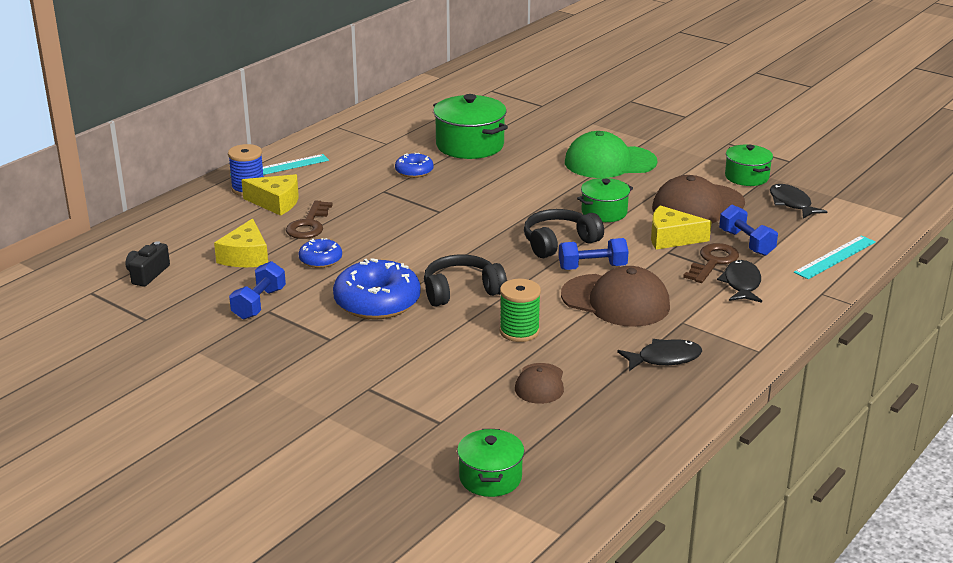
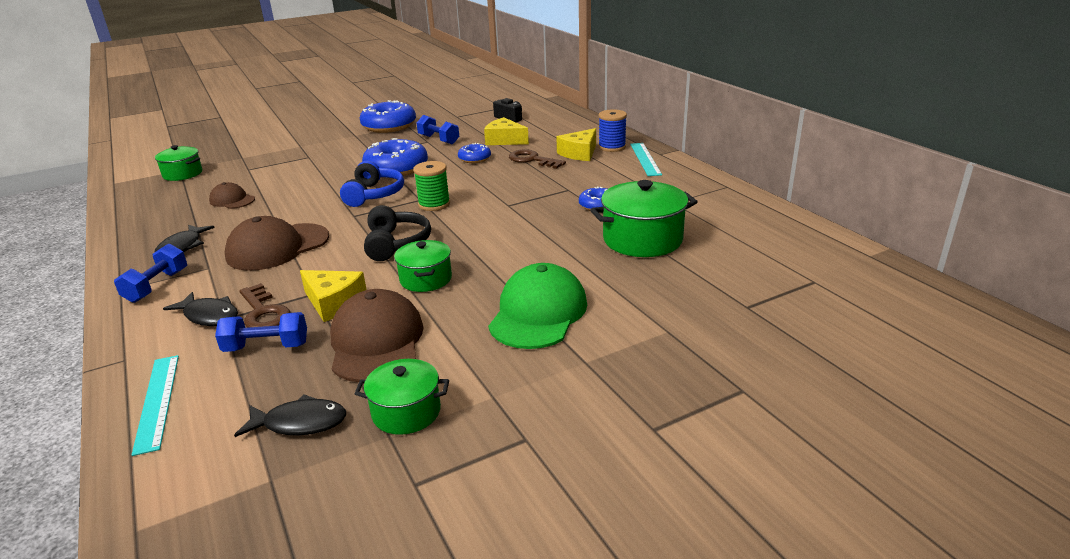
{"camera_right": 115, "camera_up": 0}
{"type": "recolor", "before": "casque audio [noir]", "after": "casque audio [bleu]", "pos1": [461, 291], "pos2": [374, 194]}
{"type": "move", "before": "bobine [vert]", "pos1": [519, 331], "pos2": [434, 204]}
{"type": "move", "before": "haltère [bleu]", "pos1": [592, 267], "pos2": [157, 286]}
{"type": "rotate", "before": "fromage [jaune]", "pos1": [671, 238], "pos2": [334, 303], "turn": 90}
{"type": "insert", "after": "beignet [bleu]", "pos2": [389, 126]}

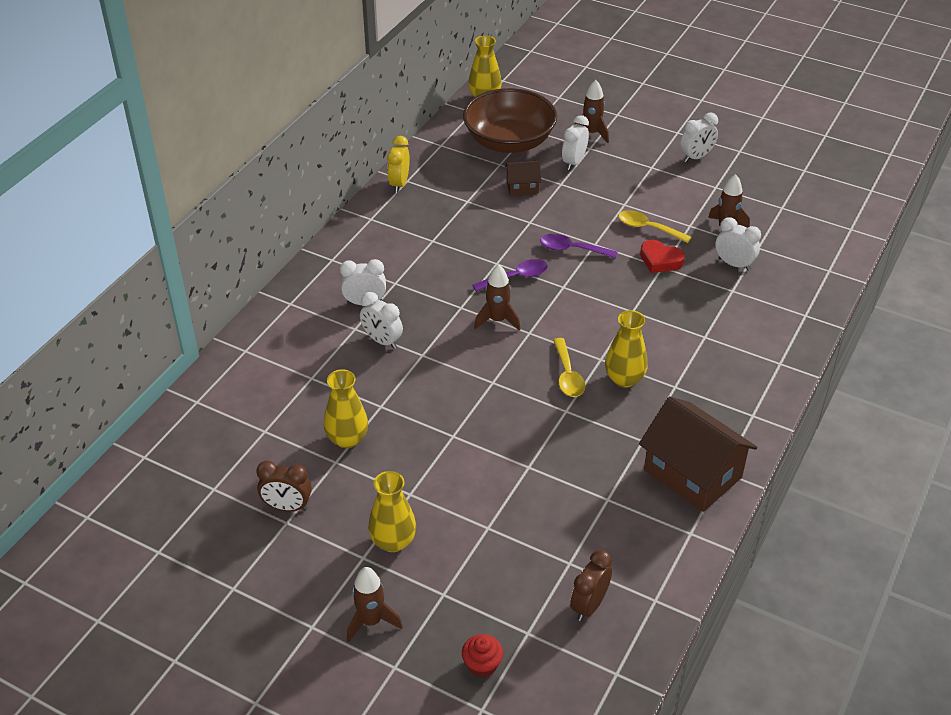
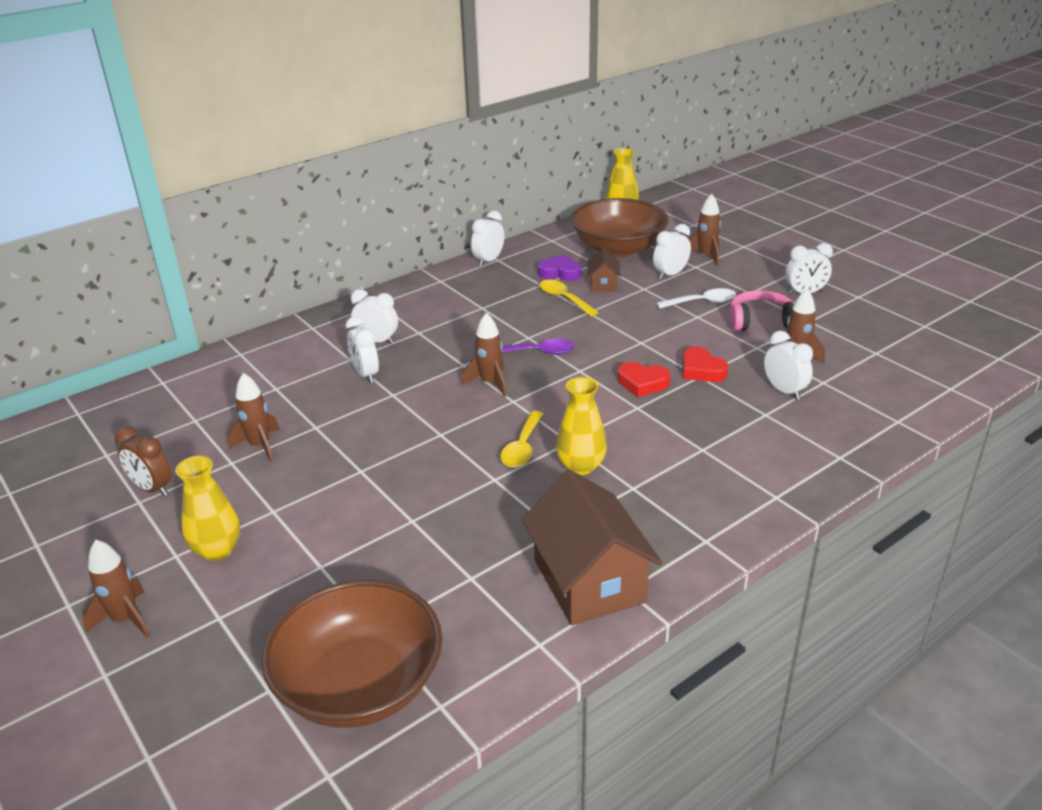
{"camera_right": 25, "camera_up": -10}
{"type": "replace", "before": "vase [jaune]", "after": "fusée [marron]", "pos1": [347, 439], "pos2": [260, 446]}
{"type": "recolor", "before": "réveil [jaune]", "after": "réveil [blanc]", "pos1": [399, 184], "pos2": [488, 260]}
{"type": "delete", "before": "muffin [rouge]", "pos1": [482, 664]}
{"type": "rotate", "before": "maison [marron]", "pos1": [522, 187], "pos2": [603, 284], "turn": 75}
{"type": "delete", "before": "cuillère [violet]", "pos1": [572, 249]}
{"type": "replace", "before": "réveil [marron]", "after": "bol [marron]", "pos1": [589, 605], "pos2": [360, 684]}
{"type": "move", "before": "cuillère [jaune]", "pos1": [648, 228], "pos2": [564, 299]}
{"type": "insert", "after": "cœur [violet]", "pos2": [560, 273]}
{"type": "insert", "after": "cœur [rouge]", "pos2": [642, 383]}
{"type": "insert", "after": "cuillère [blanc]", "pos2": [702, 302]}
{"type": "insert", "after": "casque audio [rose]", "pos2": [761, 321]}

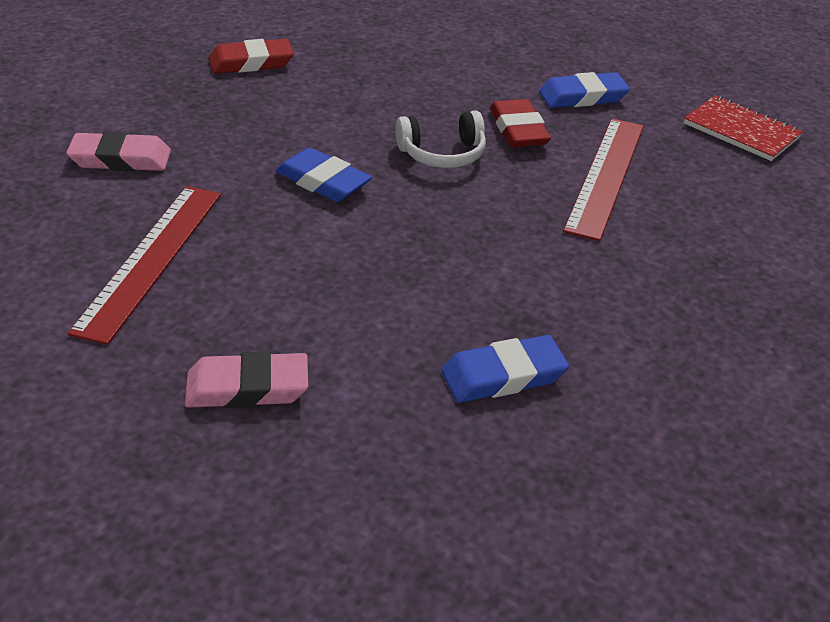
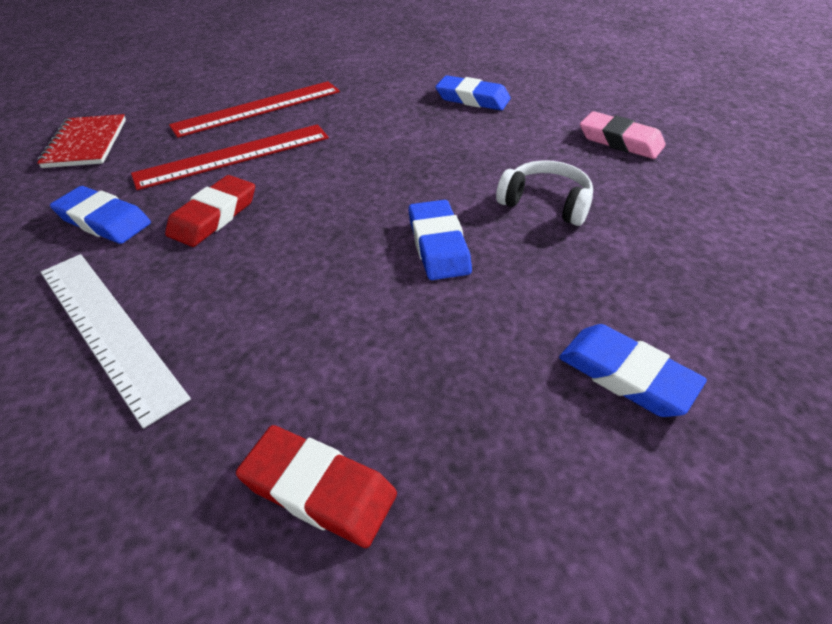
{"camera_right": -135, "camera_up": 5}
{"type": "recolor", "before": "gomme [rose]", "after": "gomme [bleu]", "pos1": [120, 159], "pos2": [626, 375]}
{"type": "move", "before": "règle [rouge]", "pos1": [151, 259], "pos2": [258, 108]}
{"type": "move", "before": "casque audio [blanc]", "pos1": [442, 154], "pos2": [545, 203]}
{"type": "insert", "after": "règle [blanc]", "pos2": [108, 329]}

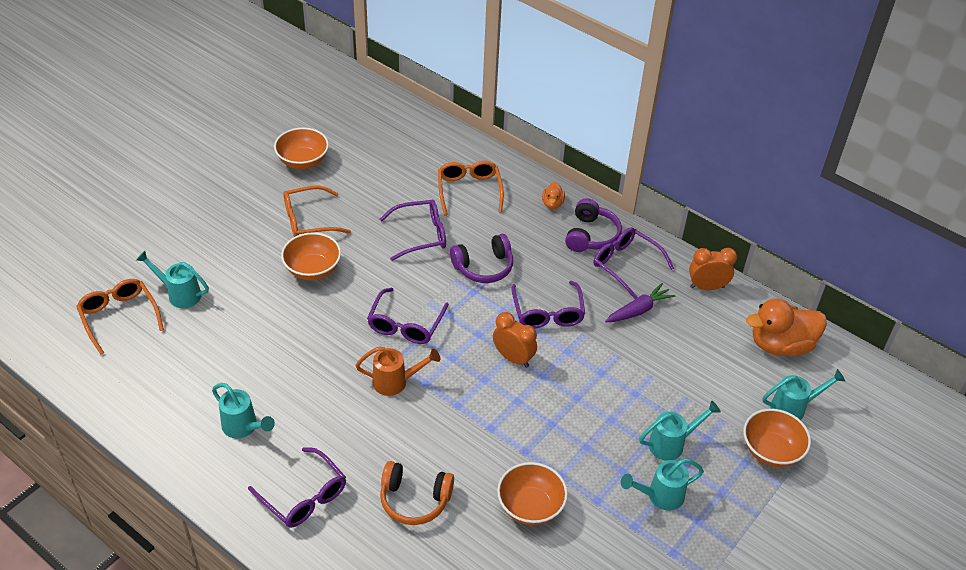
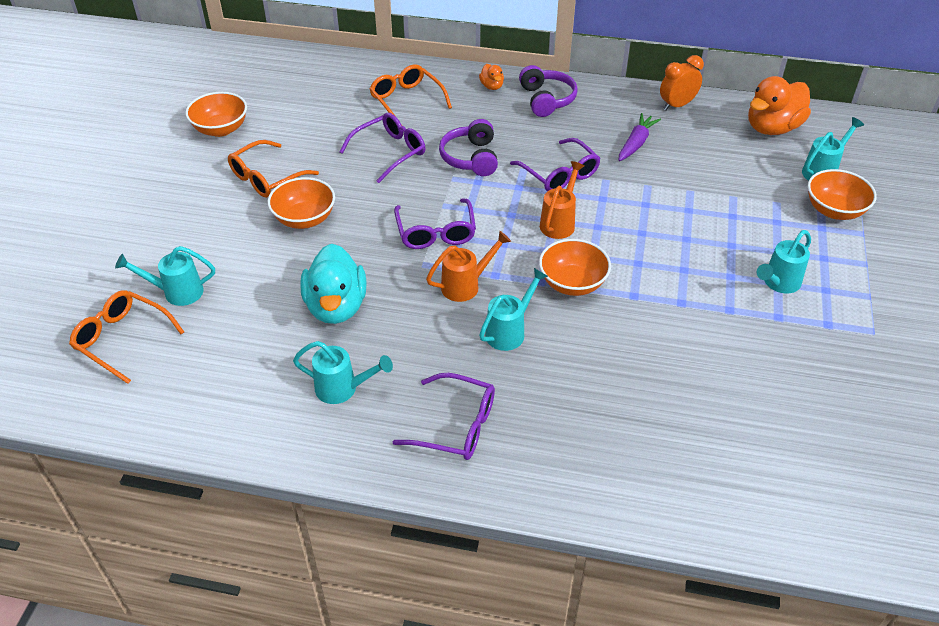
{"camera_right": -25, "camera_up": 0}
{"type": "delete", "before": "casque audio [orange]", "pos1": [414, 500]}
{"type": "rotate", "before": "casque audio [violet]", "pos1": [483, 267], "pos2": [471, 158], "turn": 135}
{"type": "replace", "before": "réveil [orange]", "after": "arrosoir [orange]", "pos1": [513, 358], "pos2": [559, 222]}
{"type": "move", "before": "bol [orange]", "pos1": [530, 506], "pos2": [572, 283]}
{"type": "delete", "before": "lunettes [violet]", "pos1": [625, 264]}
{"type": "move", "before": "arrosoir [turquoise]", "pos1": [671, 444], "pos2": [509, 331]}
{"type": "insert", "after": "canard [turquoise]", "pos2": [336, 306]}

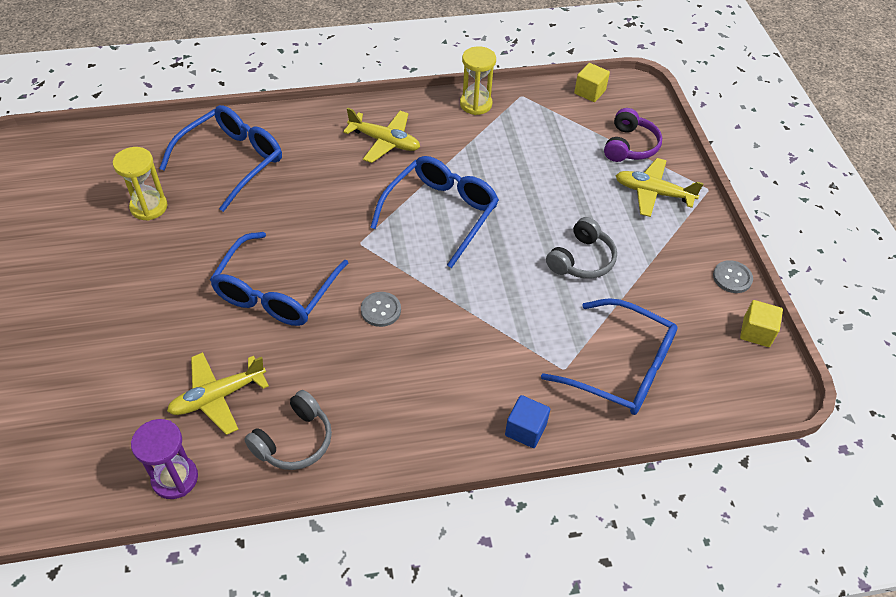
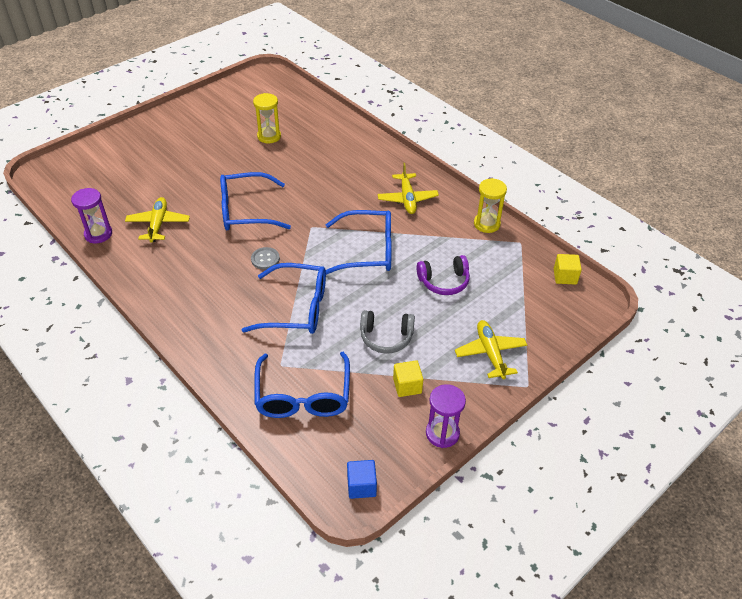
{"camera_right": 60, "camera_up": -5}
{"type": "move", "before": "lunettes [bleu]", "pos1": [232, 161], "pos2": [296, 308]}
{"type": "rotate", "before": "avion [jaune]", "pos1": [218, 397], "pos2": [158, 224], "turn": 60}
{"type": "delete", "before": "casque audio [gris]", "pos1": [294, 441]}
{"type": "move", "before": "cube [bleu]", "pos1": [525, 429], "pos2": [361, 486]}
{"type": "move", "before": "casque audio [violet]", "pos1": [629, 146], "pos2": [444, 281]}
{"type": "replace", "before": "bouton [gris]", "after": "sablier [violet]", "pos1": [732, 278], "pos2": [442, 433]}
{"type": "move", "before": "cube [jaune]", "pos1": [756, 332], "pos2": [407, 386]}

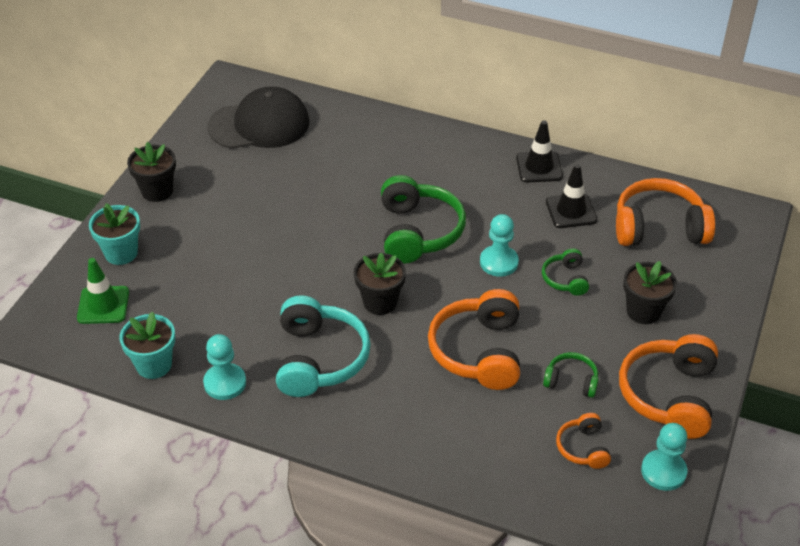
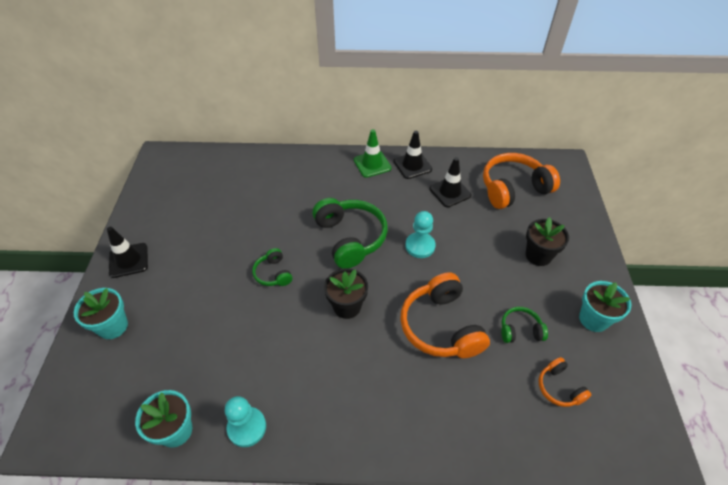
{"camera_right": -20, "camera_up": 5}
{"type": "move", "before": "cône de chantier [vert]", "pos1": [103, 305], "pos2": [372, 164]}
{"type": "replace", "before": "pot de fleurs [noir]", "after": "cône de chantier [noir]", "pos1": [157, 191], "pos2": [128, 260]}
{"type": "delete", "before": "casquette [noir]", "pos1": [259, 125]}
{"type": "delete", "before": "casque audio [turquoise]", "pos1": [318, 359]}
{"type": "move", "before": "casque audio [vert]", "pos1": [565, 279], "pos2": [273, 273]}
{"type": "replace", "before": "casque audio [orange]", "after": "pot de fleurs [turquoise]", "pos1": [669, 395], "pos2": [593, 319]}
{"type": "delete", "before": "pion [turquoise]", "pos1": [663, 471]}

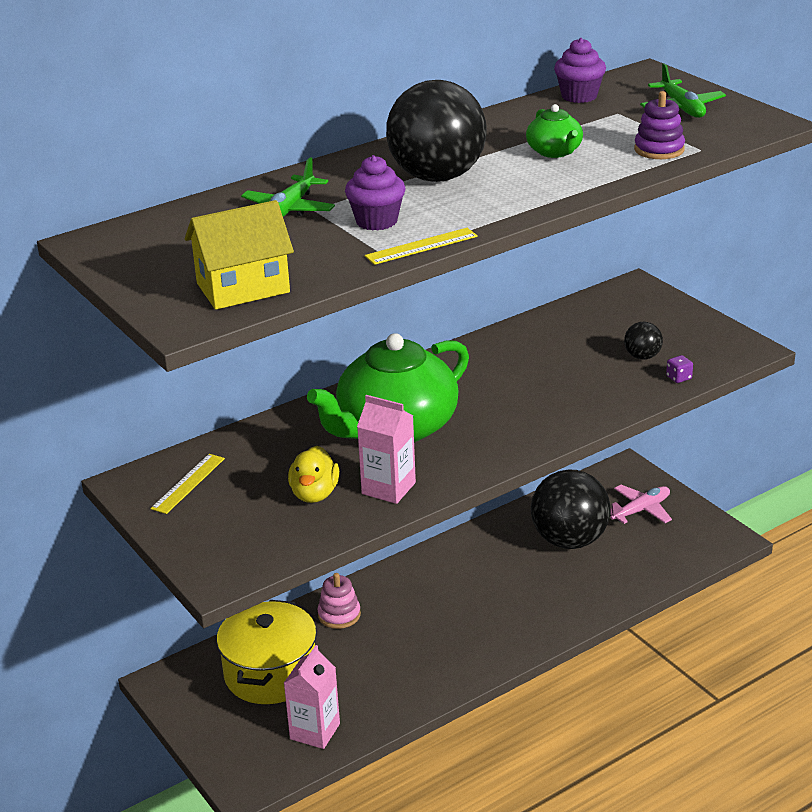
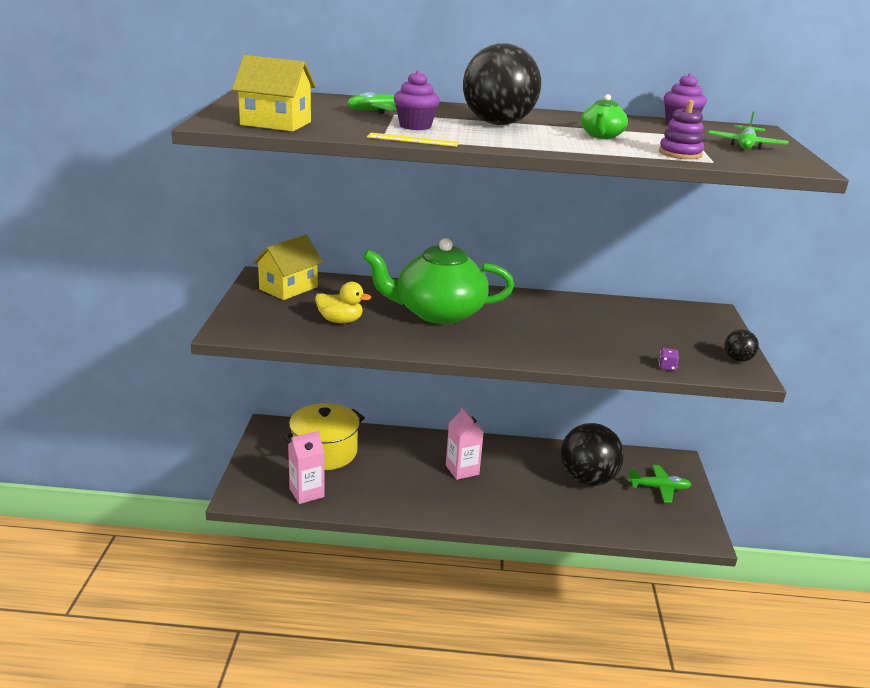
{"camera_right": 35, "camera_up": -5}
{"type": "replace", "before": "règle [jaune]", "after": "maison [jaune]", "pos1": [188, 483], "pos2": [288, 288]}
{"type": "rotate", "before": "canard [jaune]", "pos1": [314, 494], "pos2": [340, 321], "turn": -120}
{"type": "delete", "before": "jouet à empiler [rose]", "pos1": [339, 615]}
{"type": "move", "before": "brique de lait [rose]", "pos1": [388, 488], "pos2": [462, 470]}
{"type": "recolor", "before": "avion [rose]", "after": "avion [vert]", "pos1": [641, 510], "pos2": [659, 488]}
{"type": "move", "before": "balle [noir]", "pos1": [642, 356], "pos2": [737, 359]}

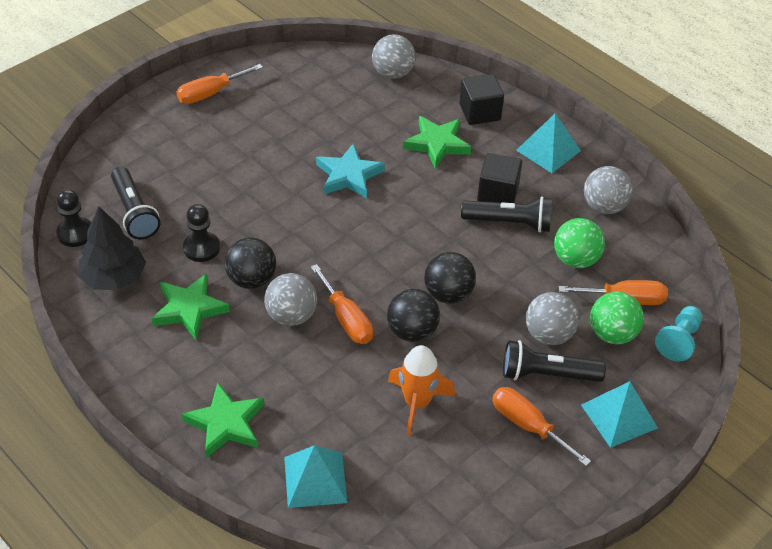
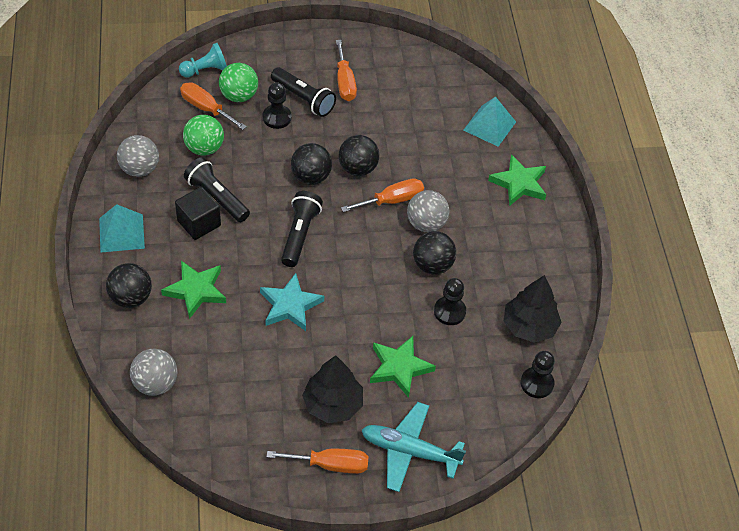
{"camera_right": -145, "camera_up": 5}
{"type": "move", "before": "lampe de poche [noir]", "pos1": [134, 212], "pos2": [299, 235]}
{"type": "move", "before": "étoile [vert]", "pos1": [189, 309], "pos2": [399, 368]}
{"type": "rotate", "before": "tournevis [orange]", "pos1": [346, 319], "pos2": [392, 200], "turn": 60}
{"type": "delete", "before": "fusée [orange]", "pos1": [417, 403]}
{"type": "replace", "before": "cube [noir]", "after": "balle [noir]", "pos1": [479, 112], "pos2": [131, 298]}
{"type": "replace", "before": "balle [gris]", "after": "pion [noir]", "pos1": [548, 335], "pos2": [277, 117]}
{"type": "delete", "before": "pyramide [turquoise]", "pos1": [619, 416]}
{"type": "insert", "after": "arbre [noir]", "pos2": [333, 404]}
{"type": "insert", "after": "avion [turquoise]", "pos2": [409, 451]}

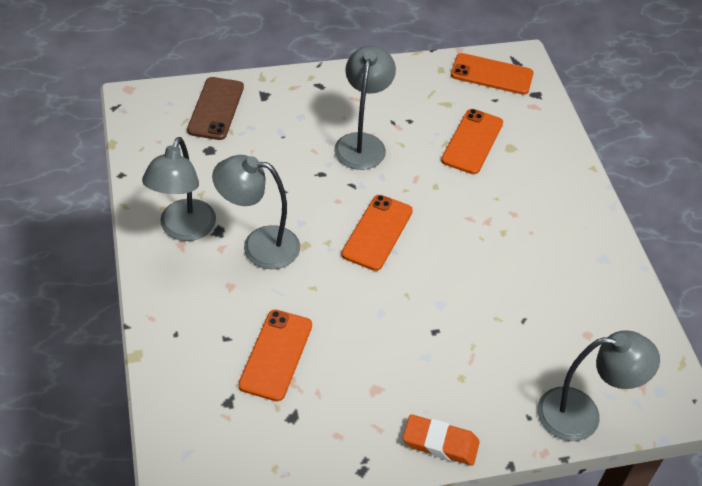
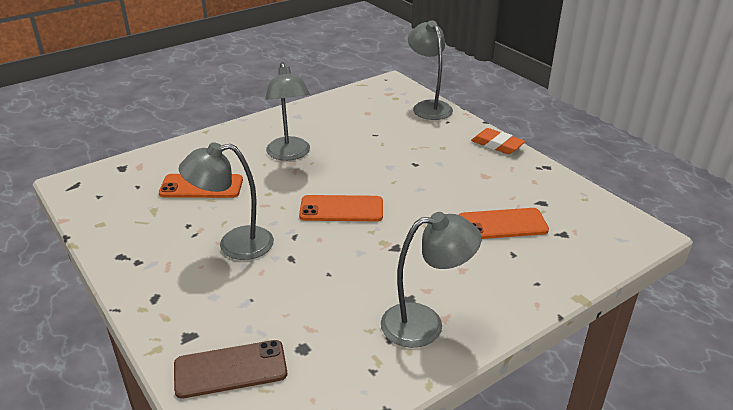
{"camera_right": -110, "camera_up": -15}
{"type": "move", "before": "lampe [gris]", "pos1": [259, 245], "pos2": [289, 154]}
{"type": "rotate", "before": "gomme [orange]", "pos1": [440, 443], "pos2": [497, 145], "turn": -45}
{"type": "delete", "before": "téléphone [orange]", "pos1": [491, 74]}

